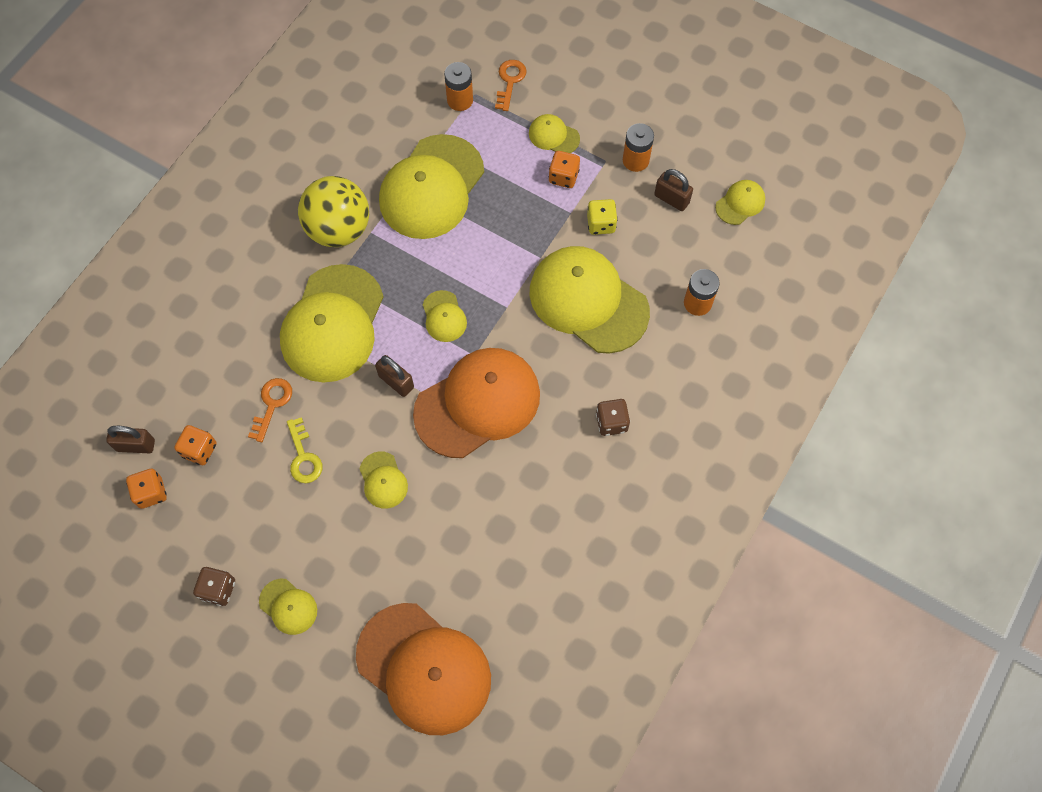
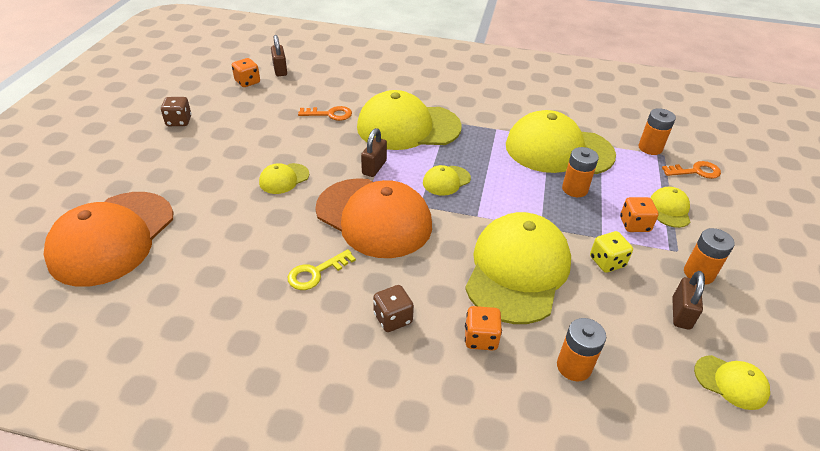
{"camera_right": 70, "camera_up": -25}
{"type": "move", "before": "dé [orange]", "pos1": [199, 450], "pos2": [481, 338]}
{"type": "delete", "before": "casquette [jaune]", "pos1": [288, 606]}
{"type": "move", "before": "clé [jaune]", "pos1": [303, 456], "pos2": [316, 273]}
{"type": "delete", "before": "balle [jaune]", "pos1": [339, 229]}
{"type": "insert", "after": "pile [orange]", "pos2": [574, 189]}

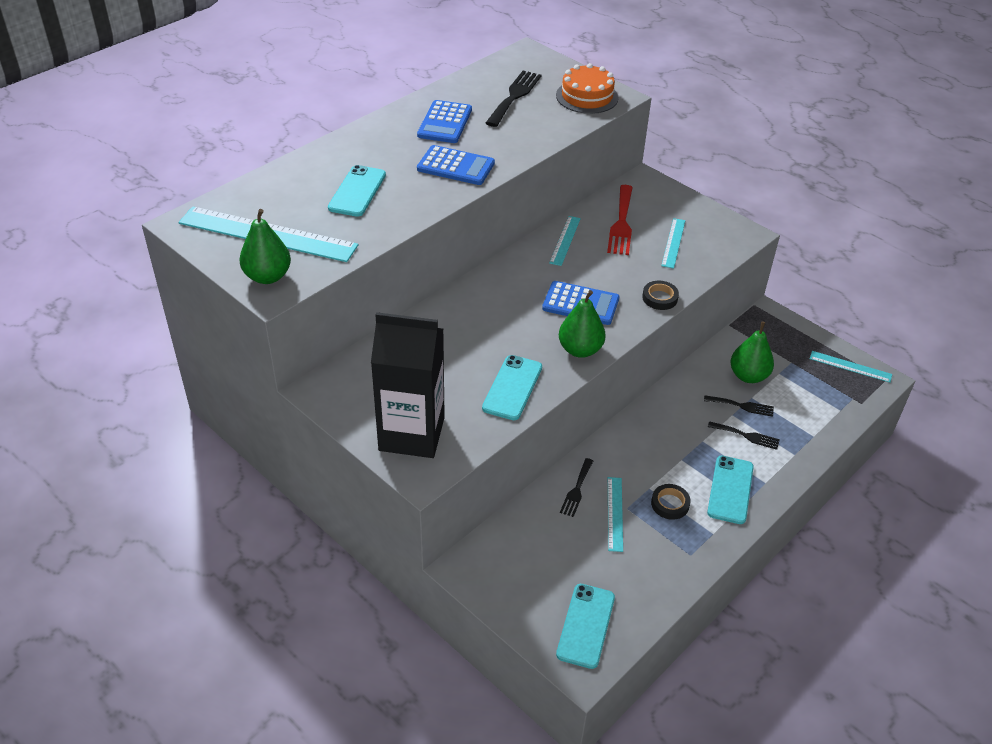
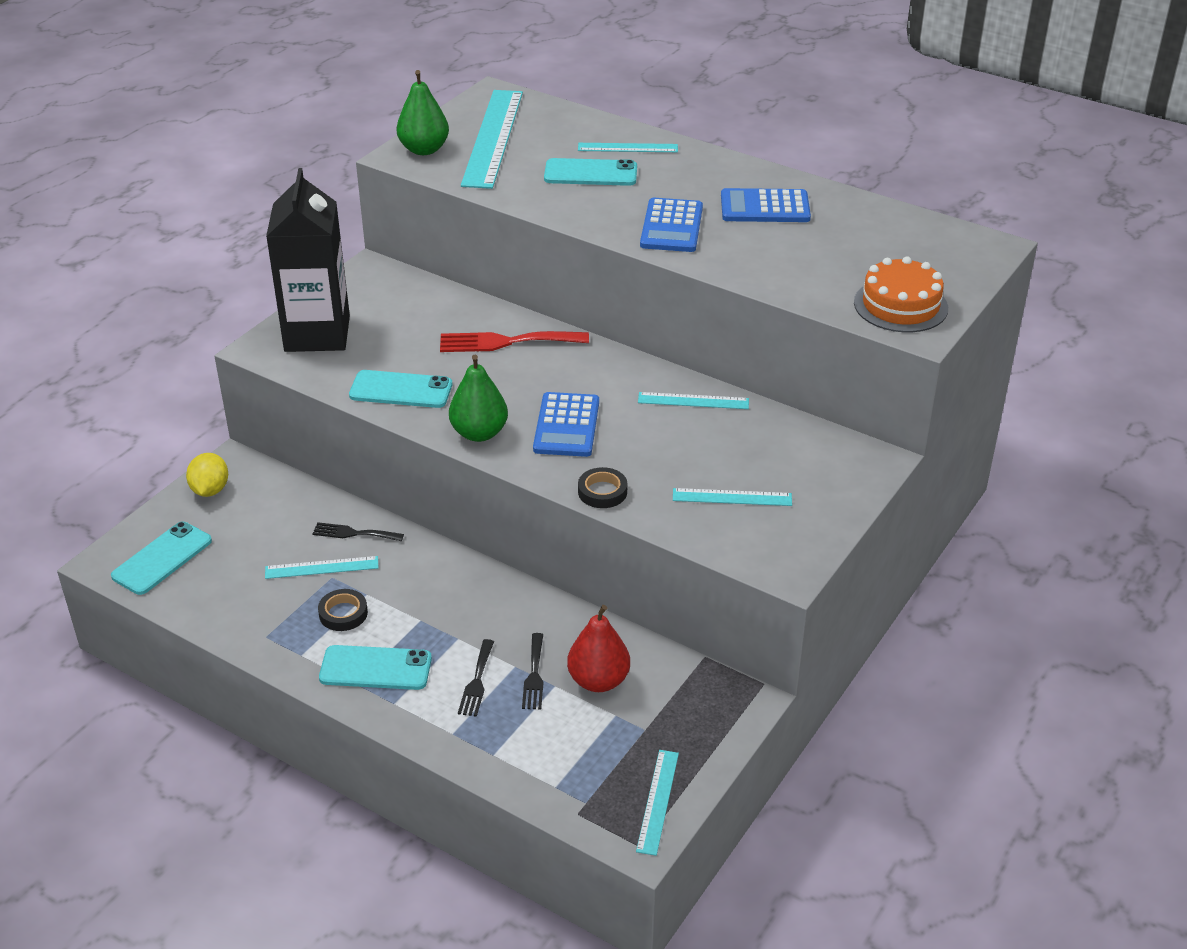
{"camera_right": 80, "camera_up": -5}
{"type": "delete", "before": "fourchette [noir]", "pos1": [514, 96]}
{"type": "rotate", "before": "téléphone [turquoise]", "pos1": [585, 625], "pos2": [162, 558], "turn": -60}
{"type": "move", "before": "fourchette [rouge]", "pos1": [621, 223], "pos2": [506, 342]}
{"type": "recolor", "before": "poire [vert]", "after": "poire [rouge]", "pos1": [748, 376], "pos2": [598, 680]}
{"type": "insert", "after": "citron [jaune]", "pos2": [210, 490]}
{"type": "insert", "after": "règle [turquoise]", "pos2": [627, 148]}

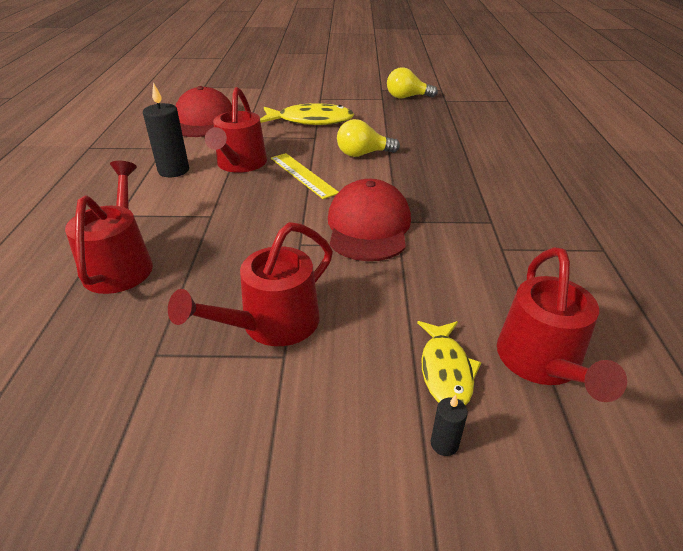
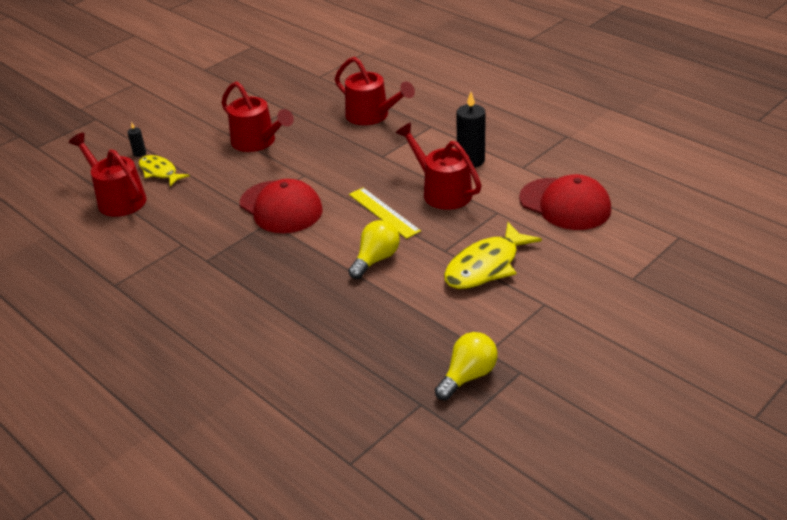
{"camera_right": 135, "camera_up": 0}
{"type": "rotate", "before": "arrosoir [rouge]", "pos1": [272, 324], "pos2": [257, 142], "turn": 135}
{"type": "rotate", "before": "règle [jaune]", "pos1": [303, 175], "pos2": [384, 212], "turn": 45}

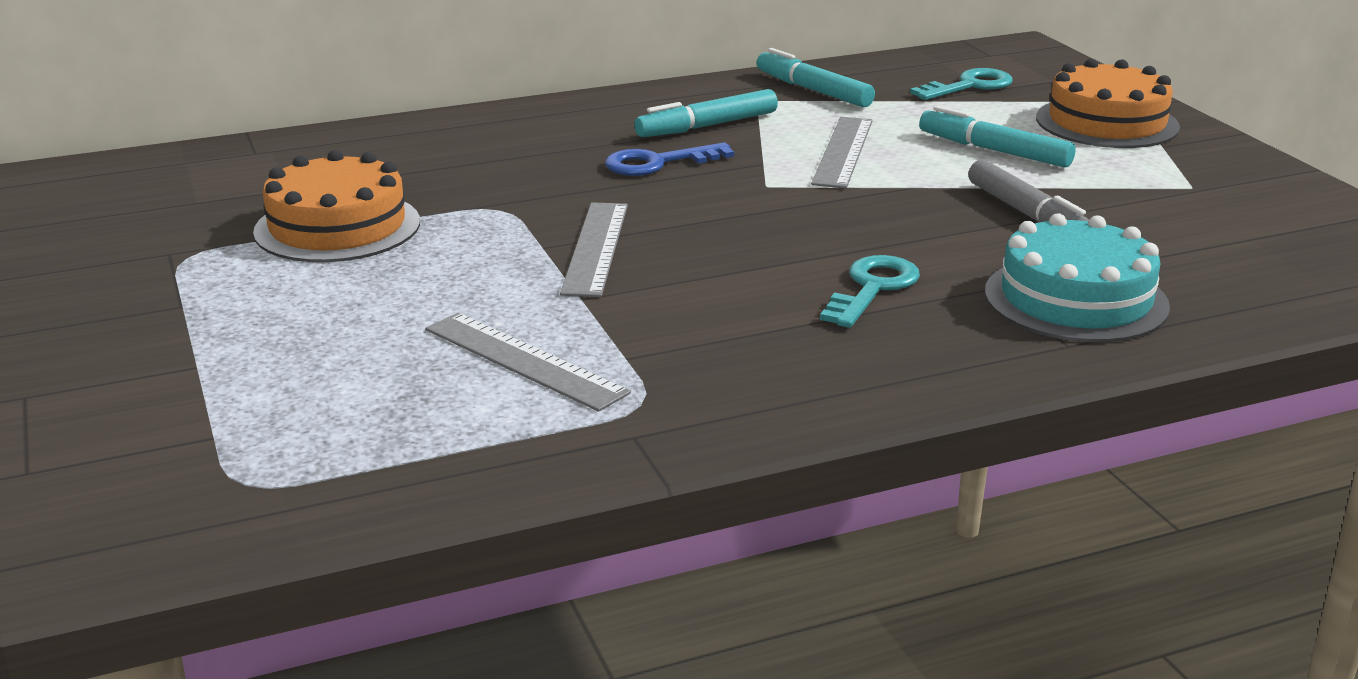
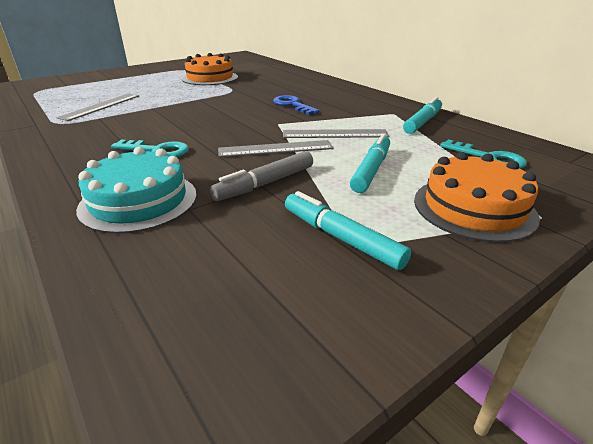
{"camera_right": 75, "camera_up": 5}
{"type": "move", "before": "règle [gris]", "pos1": [595, 248], "pos2": [275, 149]}
{"type": "move", "before": "feutre [turquoise]", "pos1": [707, 126], "pos2": [340, 238]}

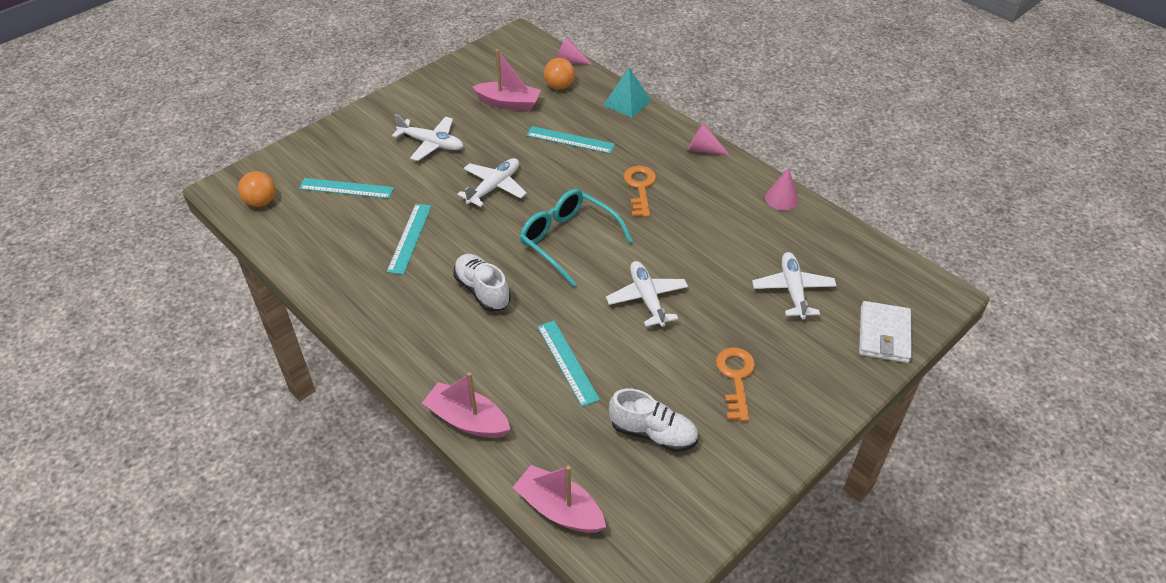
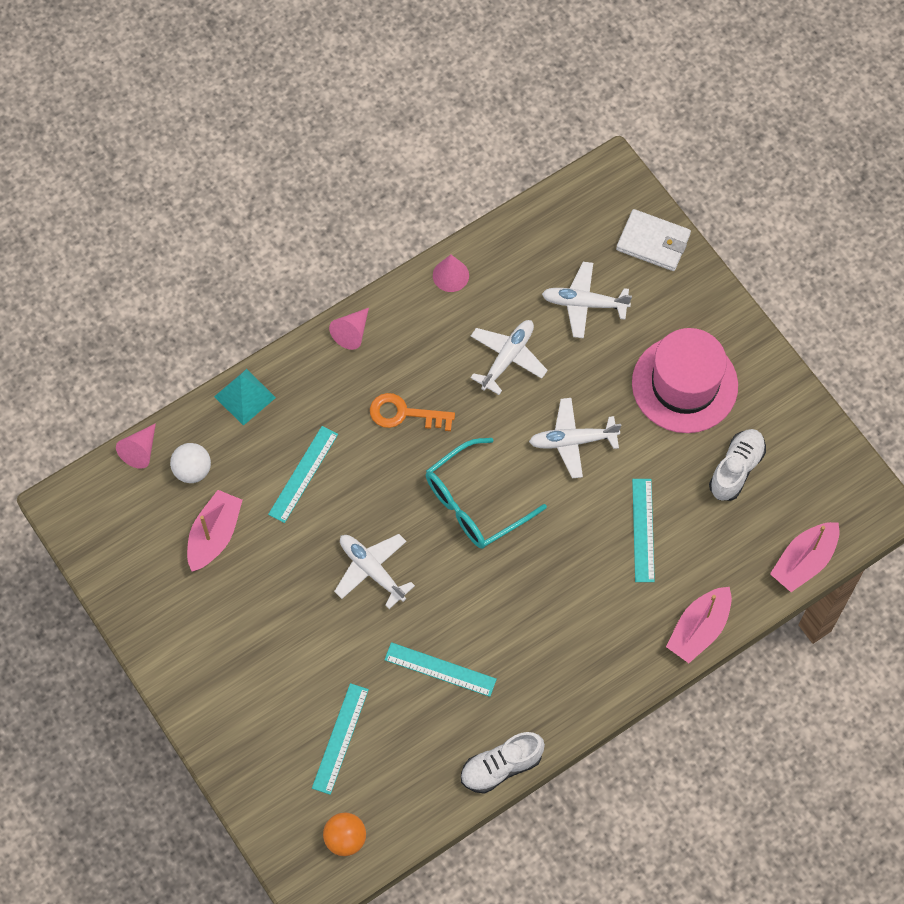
{"camera_right": -80, "camera_up": 20}
{"type": "move", "before": "avion [blanc]", "pos1": [431, 144], "pos2": [508, 357]}
{"type": "move", "before": "chaussure [blanc]", "pos1": [482, 291], "pos2": [501, 766]}
{"type": "rotate", "before": "règle [turquoise]", "pos1": [567, 362], "pos2": [643, 530], "turn": -75}
{"type": "recolor", "before": "balle [orange]", "after": "balle [blanc]", "pos1": [559, 86], "pos2": [192, 470]}
{"type": "replace", "before": "clé [orange]", "after": "chapeau [rose]", "pos1": [735, 378], "pos2": [684, 384]}

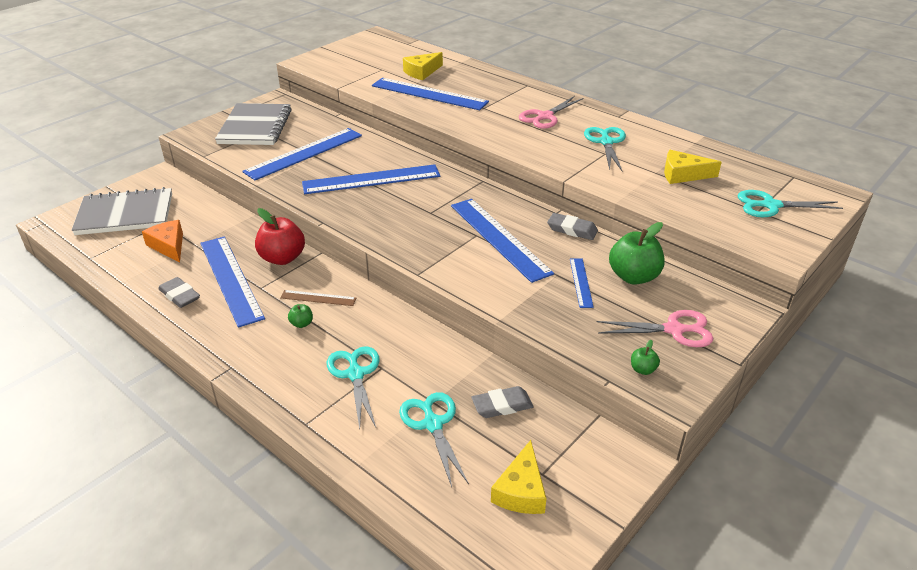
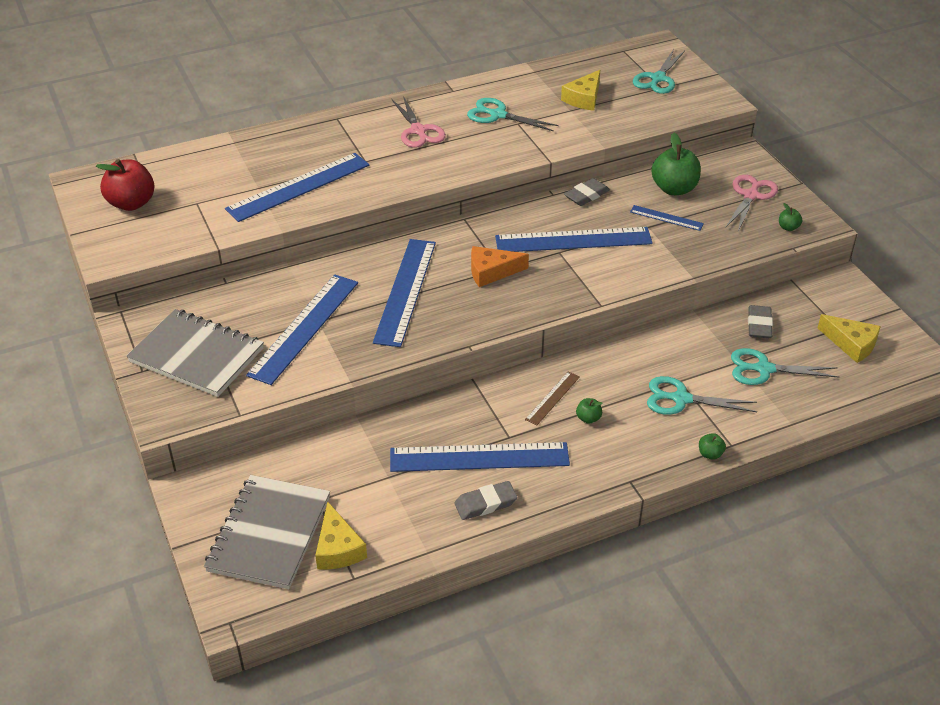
{"camera_right": -65, "camera_up": 5}
{"type": "move", "before": "fromage [orange]", "pos1": [169, 246], "pos2": [491, 272]}
{"type": "rotate", "before": "règle [bleu]", "pos1": [304, 153], "pos2": [304, 328], "turn": 45}
{"type": "move", "before": "pomme [rouge]", "pos1": [282, 258], "pos2": [131, 203]}
{"type": "move", "before": "fromage [jaune]", "pos1": [422, 72], "pos2": [338, 548]}
{"type": "insert", "after": "pomme [vert]", "pos2": [710, 454]}

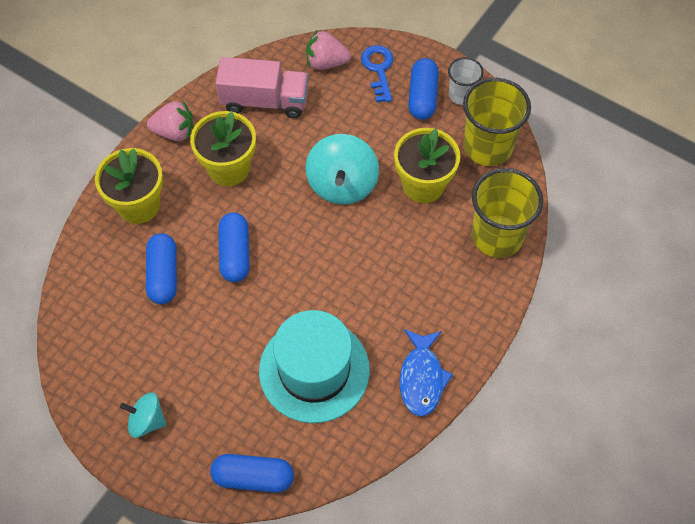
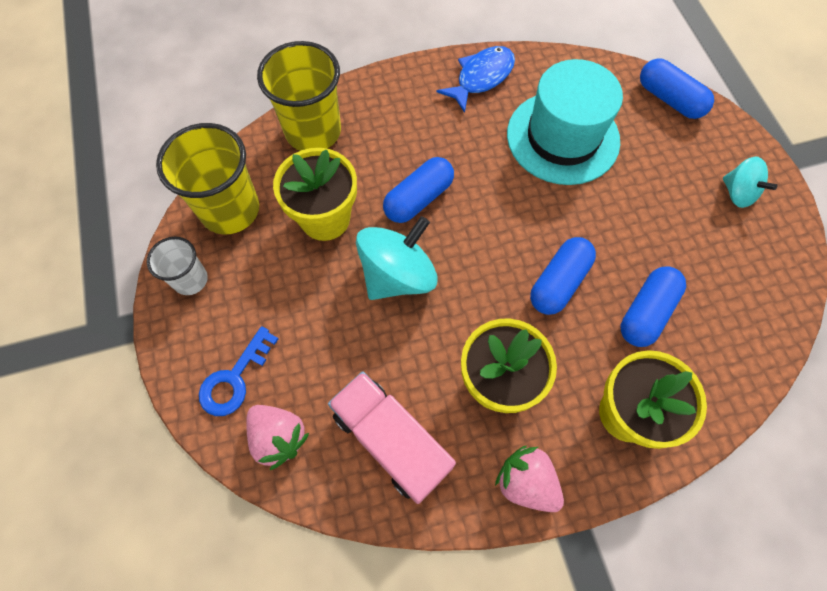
{"camera_right": -140, "camera_up": 5}
{"type": "move", "before": "gélule [bleu]", "pos1": [422, 97], "pos2": [418, 199]}

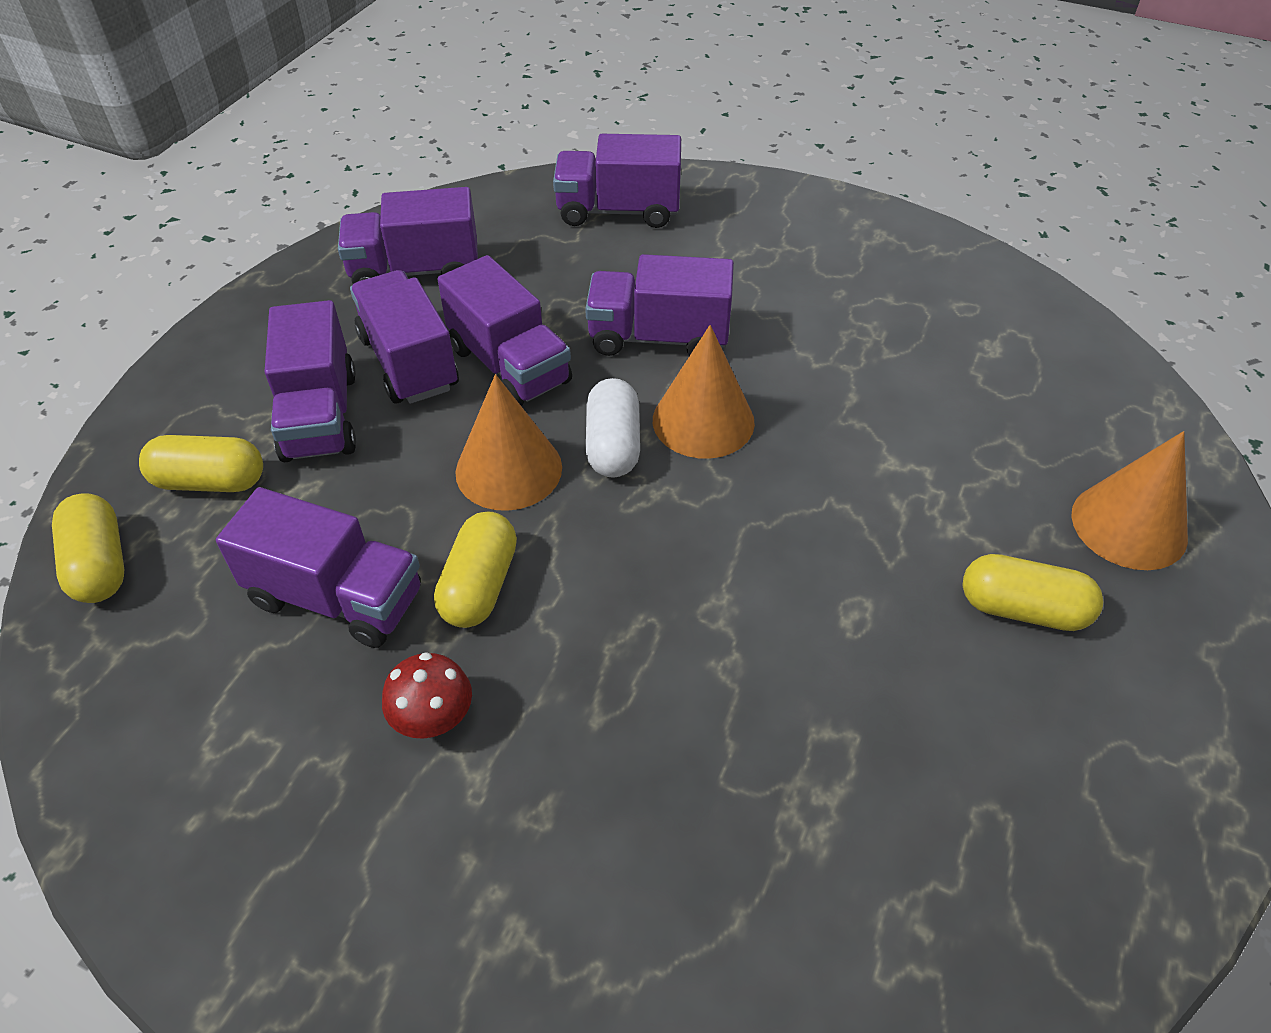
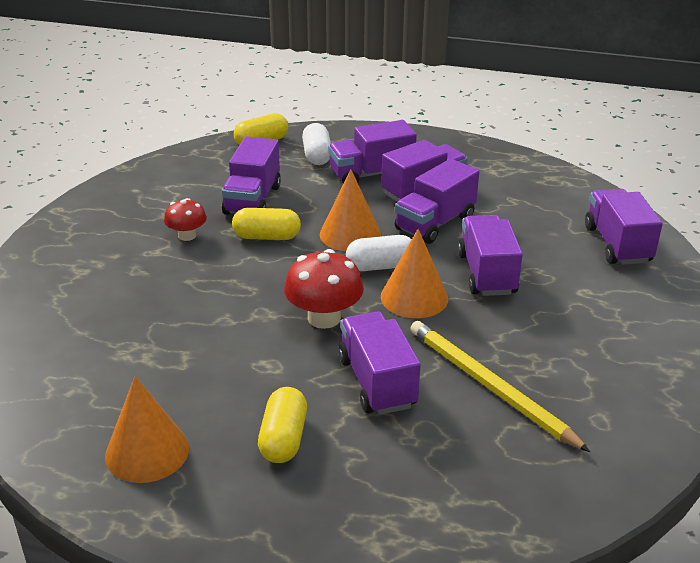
{"camera_right": 80, "camera_up": -15}
{"type": "recolor", "before": "gélule [jaune]", "after": "gélule [blanc]", "pos1": [210, 481], "pos2": [317, 155]}
{"type": "move", "before": "camion [violet]", "pos1": [415, 271], "pos2": [377, 382]}
{"type": "move", "before": "cône [orange]", "pos1": [1129, 525], "pos2": [147, 451]}
{"type": "insert", "after": "champignon [rouge]", "pos2": [324, 318]}
{"type": "insert", "after": "crayon [jaune]", "pos2": [489, 386]}

